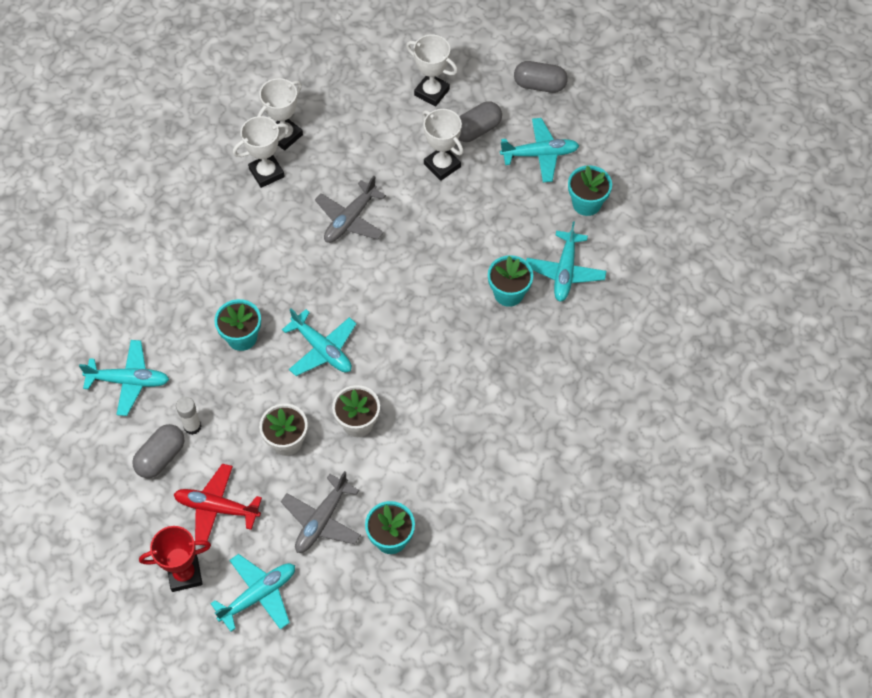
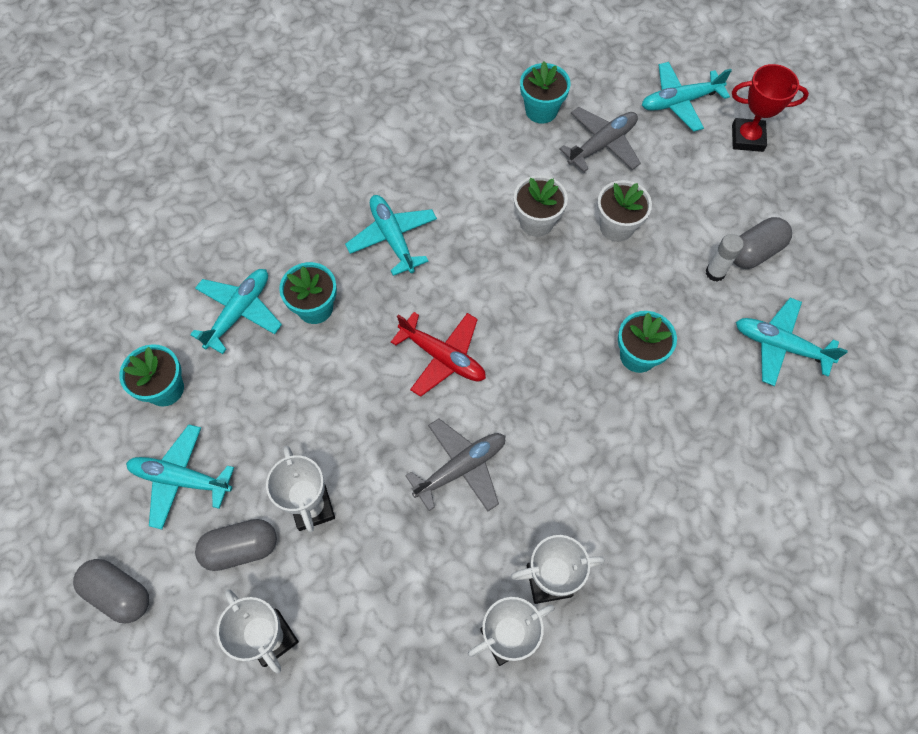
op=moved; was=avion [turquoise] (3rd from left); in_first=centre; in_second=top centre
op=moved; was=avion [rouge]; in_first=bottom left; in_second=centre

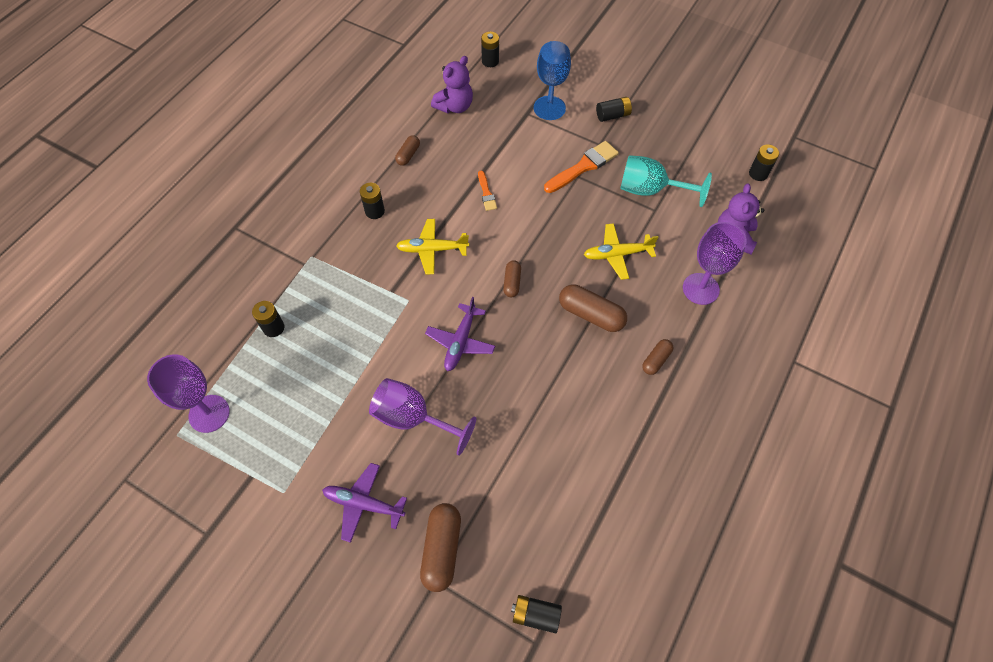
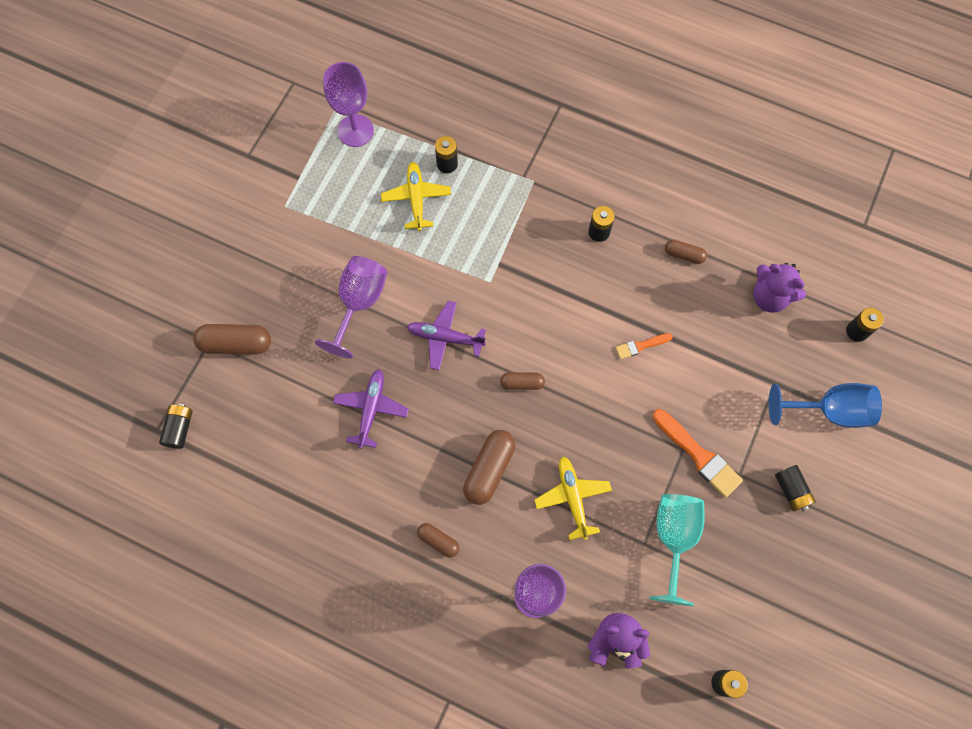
op=moved; was=avion [jaune] (1st from left); in_first=centre; in_second=top centre
op=moved; was=avion [violet] (1st from left); in_first=bottom centre; in_second=centre

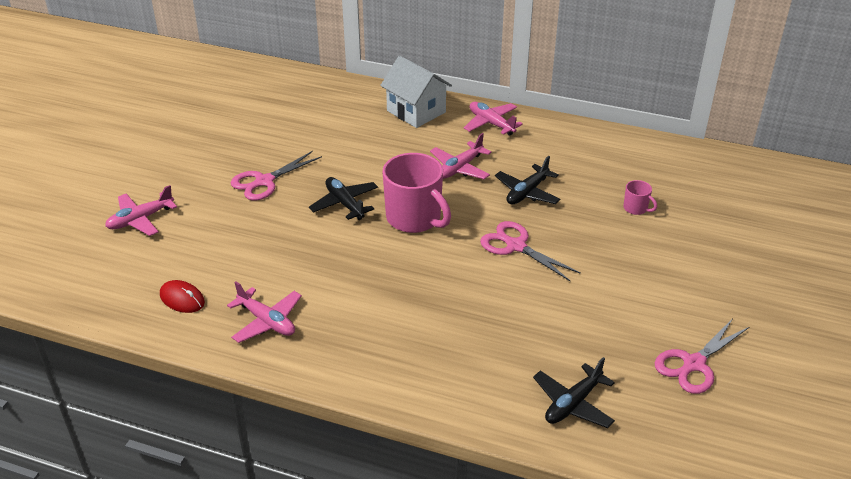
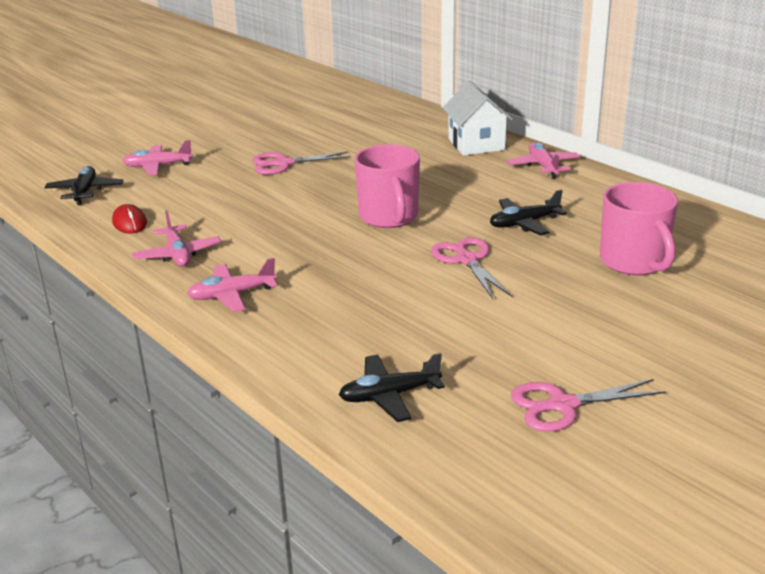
op=moved; was=avion [rose] (3rd from left); in_first=top centre; in_second=middle left
op=moved; was=avion [noir] (1st from left); in_first=centre; in_second=top left
op=resized; was=tasse [rose] (2nd from left); in_first=middle right; in_second=middle right; ratio=2.26

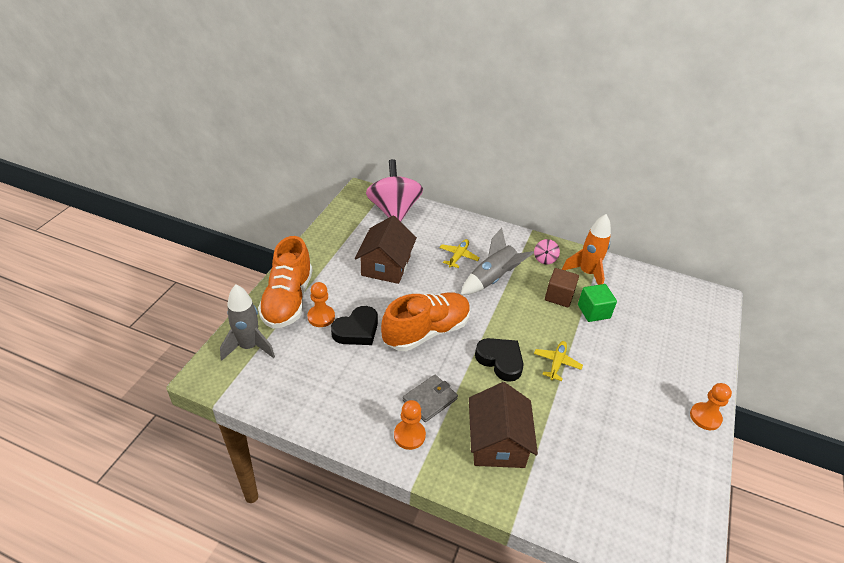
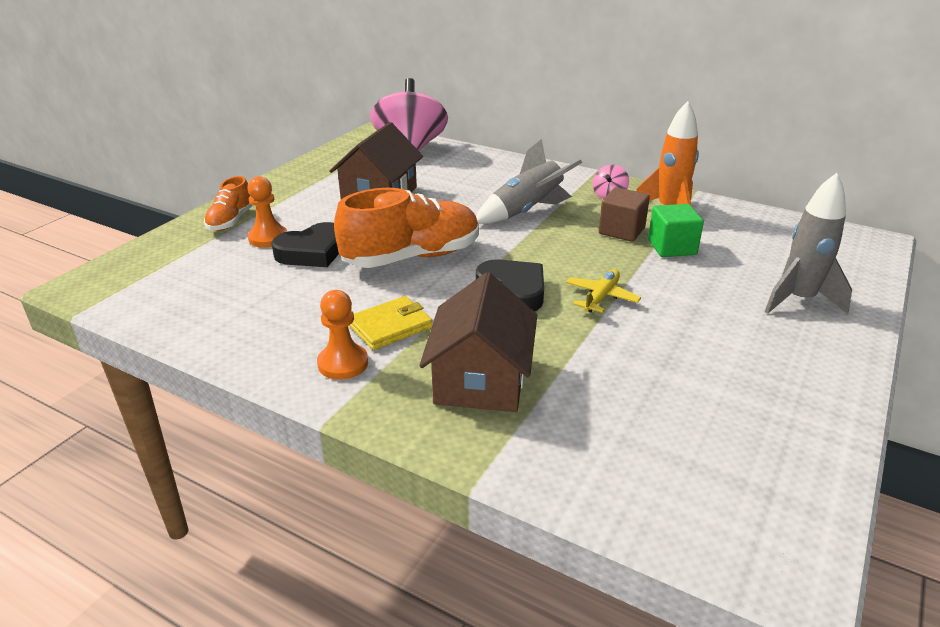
op=resized; was=chaussure [orange] (1st from left); in_first=centre; in_second=top left; ratio=0.53
op=removed; was=avion [jaune] (1st from left); in_first=centre
op=moved; was=fusée [gris] (1st from left in the first image); now=fusée [gris] (2nd from left); in_first=middle left; in_second=middle right
op=recoloured; was=portefeuille [gris]; now=portefeuille [jaune]; in_first=bottom centre; in_second=centre
op=removed; was=pion [orange] (3rd from left); in_first=bottom right

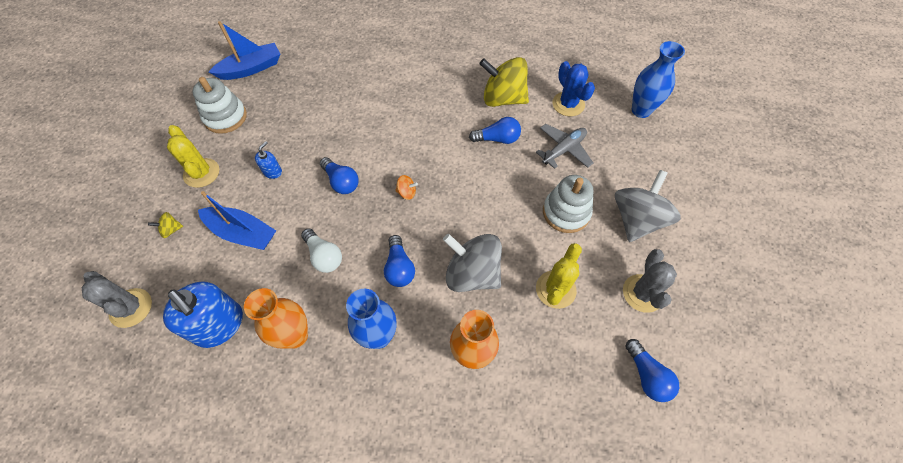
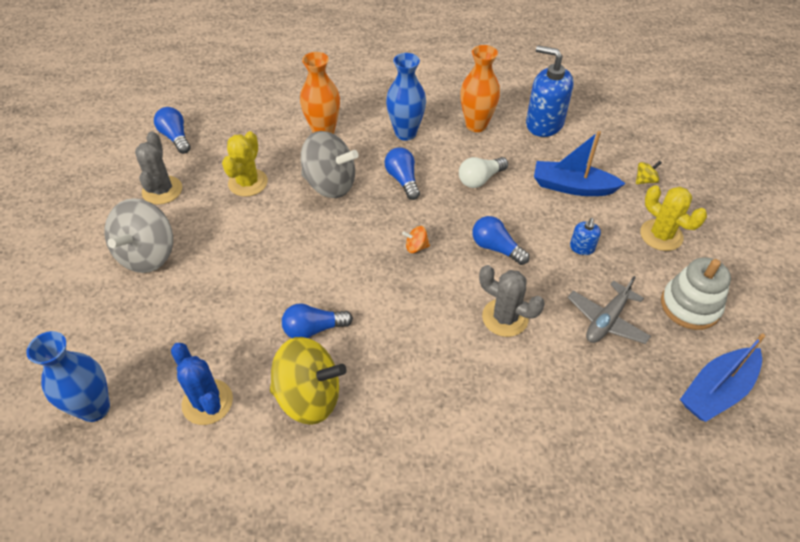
op=moved; was=avion [gris]; in_first=top centre; in_second=middle right
op=removed; was=jouet à empiler [blanc] (2nd from left); in_first=centre
op=turned; was=ampoule [blanc]; in_first=centre; in_second=top centre; clockwise=-75
op=moved; was=cactus [gris] (1st from left in the first image); now=cactus [gris] (2nd from left); in_first=middle left; in_second=centre

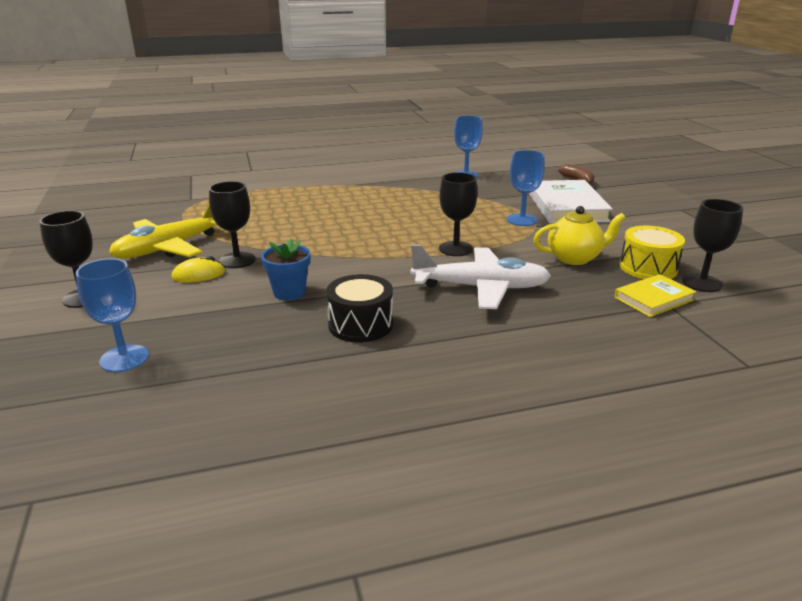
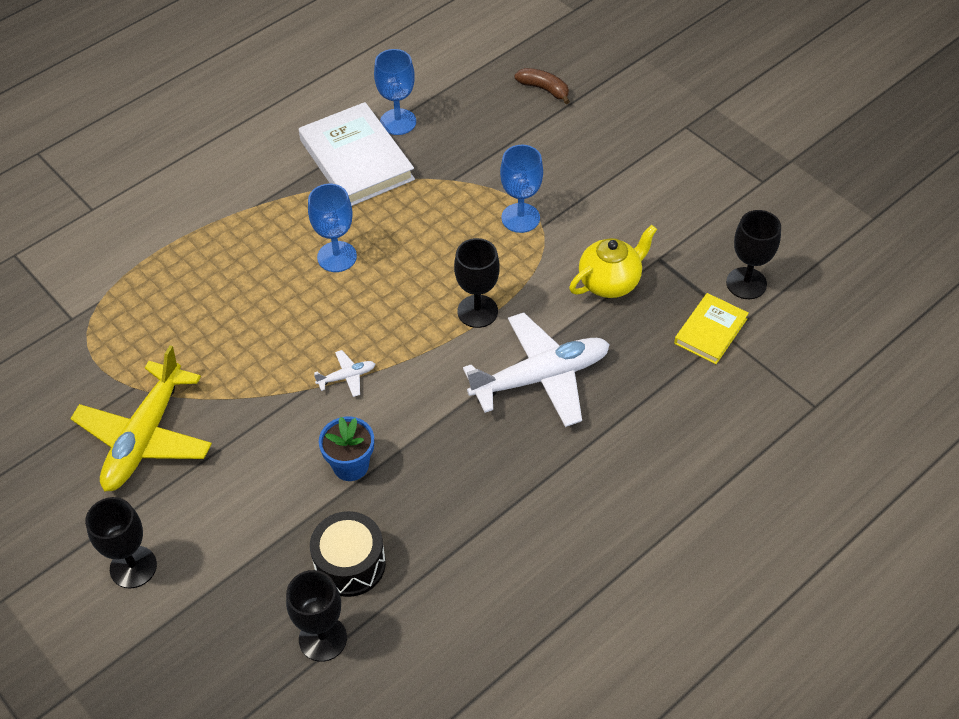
op=moved; was=livre [blanc]; in_first=middle right; in_second=top centre
op=moved; was=verre à pied [noir] (2nd from left); in_first=middle left; in_second=bottom left
op=removed; was=tambour [jaune]; in_first=middle right
op=removed; was=souris [jaune]; in_first=middle left
op=moved; was=verre à pied [bleu] (1st from left); in_first=middle left; in_second=top centre
op=moved; was=tambour [noir]; in_first=centre; in_second=bottom centre
op=added; now=avion [blanc] (1st from left); in_second=centre

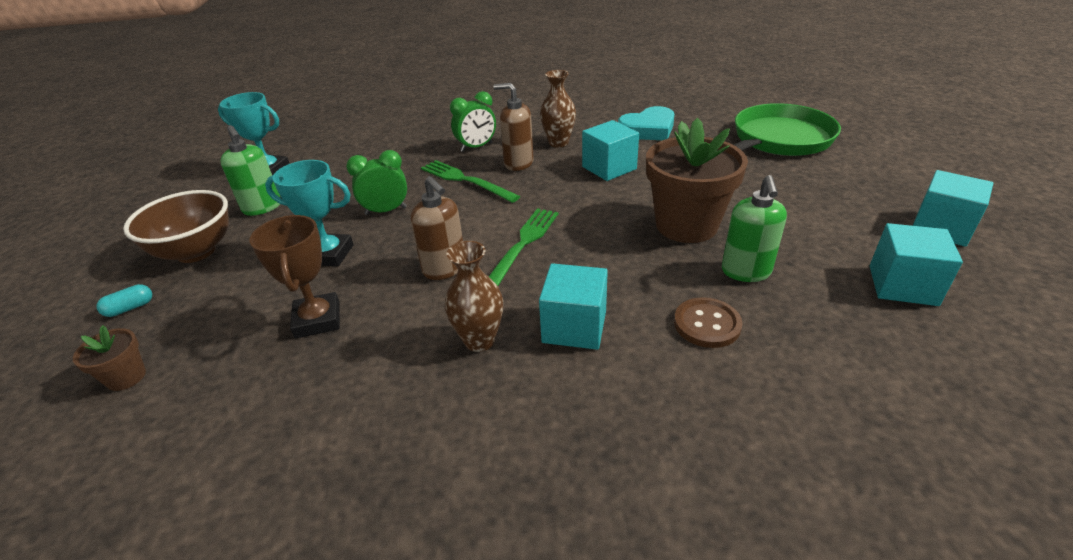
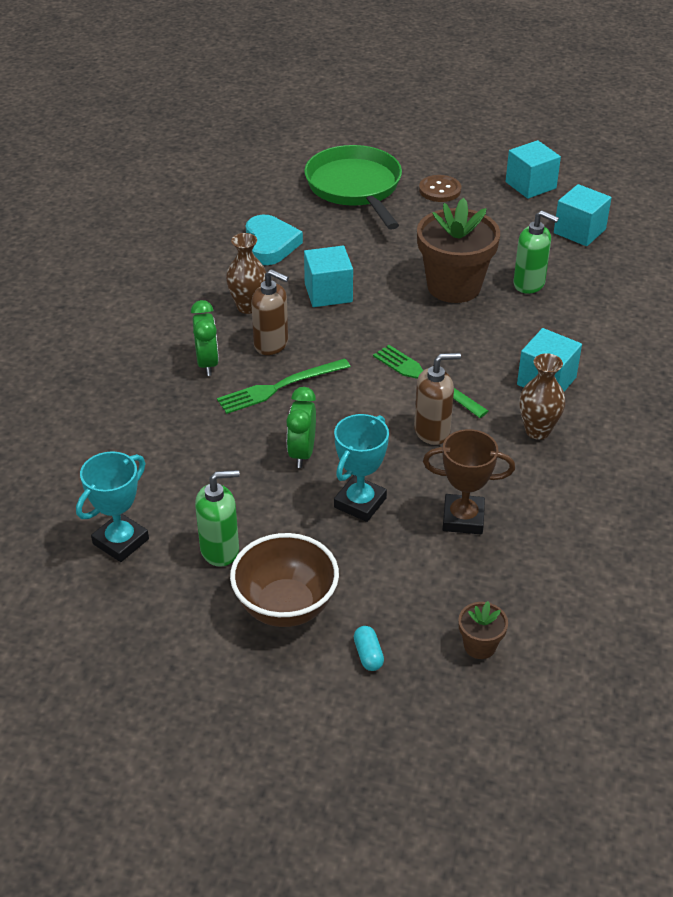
op=turned; was=distributeur de savon [marron] (2nd from left in the first image); in_first=top centre; in_second=centre; clockwise=-105
op=moved; was=bouton [marron]; in_first=centre; in_second=top centre

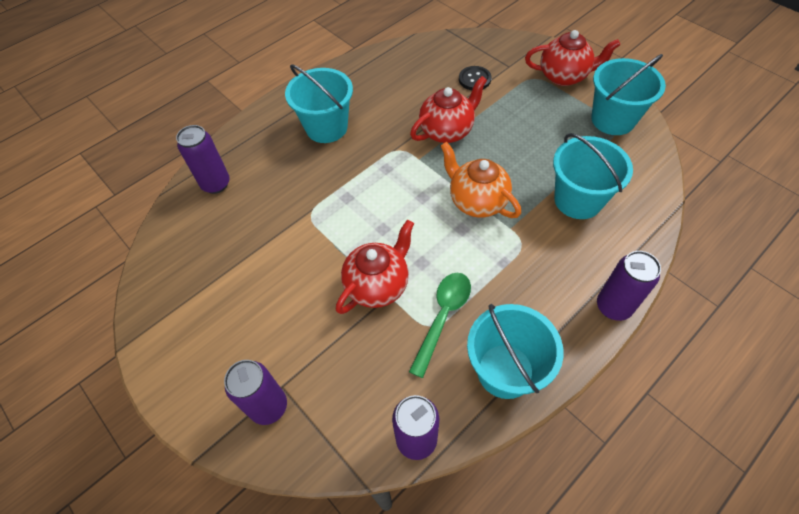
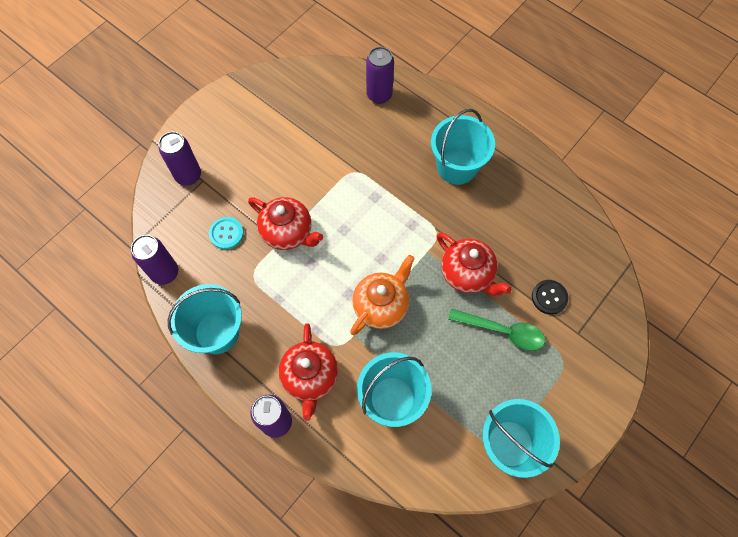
op=moved; was=théière [rouge] (3rd from left in the first image); now=théière [rouge] (2nd from left); in_first=top right; in_second=bottom centre
op=moved; was=cuillère [vert]; in_first=centre; in_second=middle right
op=added; now=bouton [turquoise]; in_second=middle left

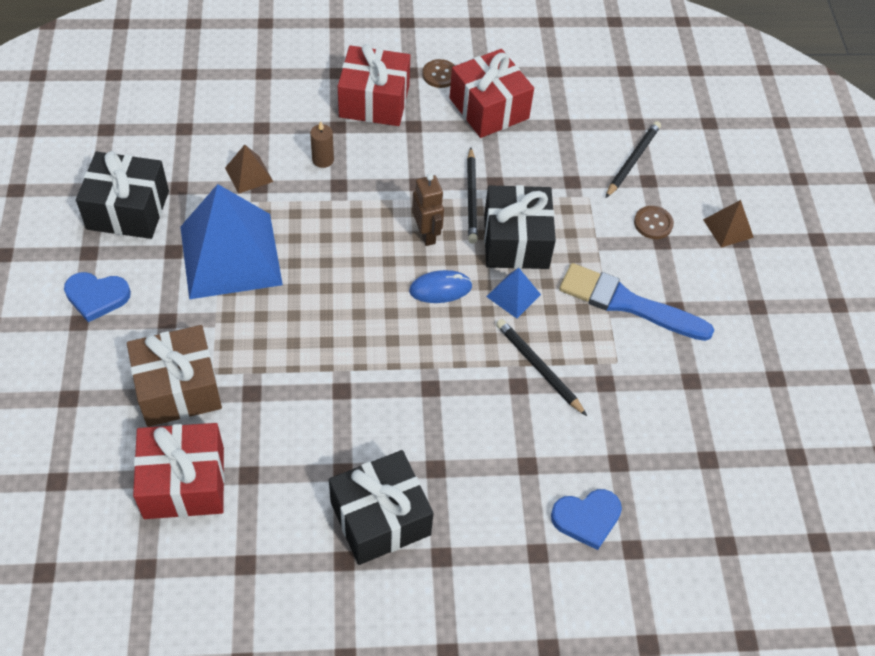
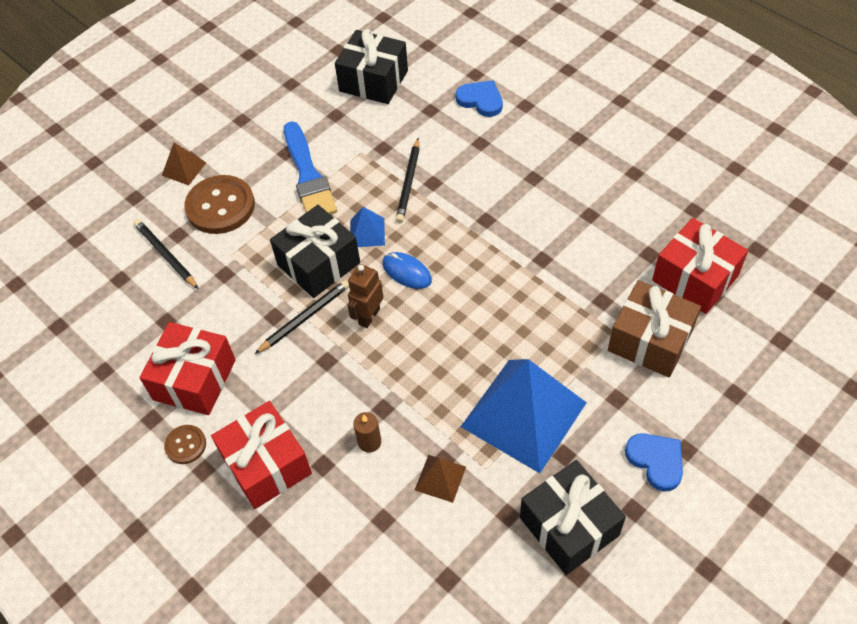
op=turned; was=crayon [noir] (3rd from left in the first image); in_first=top right; in_second=middle left; clockwise=60
op=resized; was=bouton [marron] (2nd from left); in_first=middle right; in_second=top left; ratio=1.97
op=moved; was=cadeau [noir] (2nd from left); in_first=bottom centre; in_second=top centre

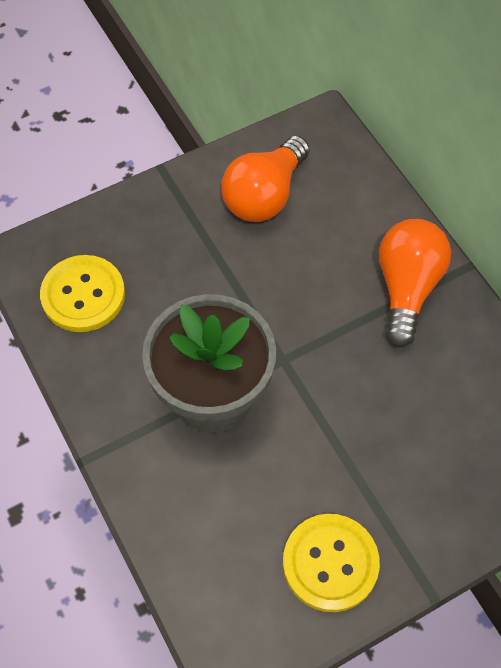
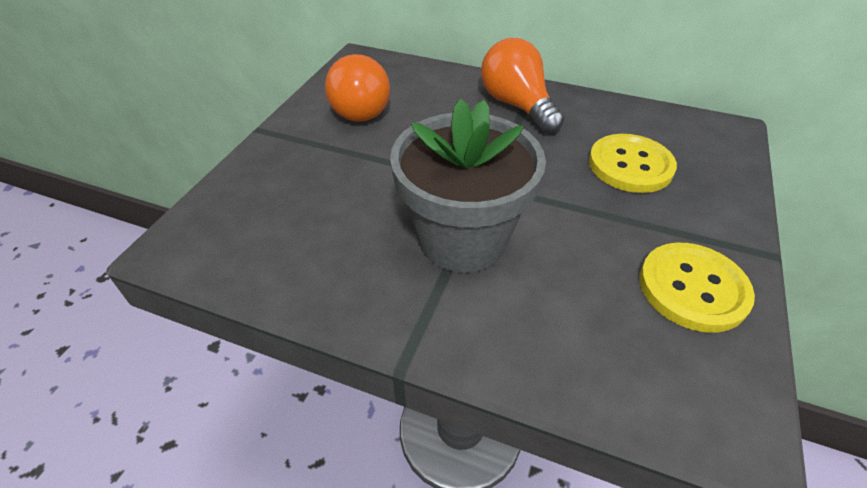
op=moved; was=bouton [jaune] (1st from left); in_first=middle left; in_second=middle right

